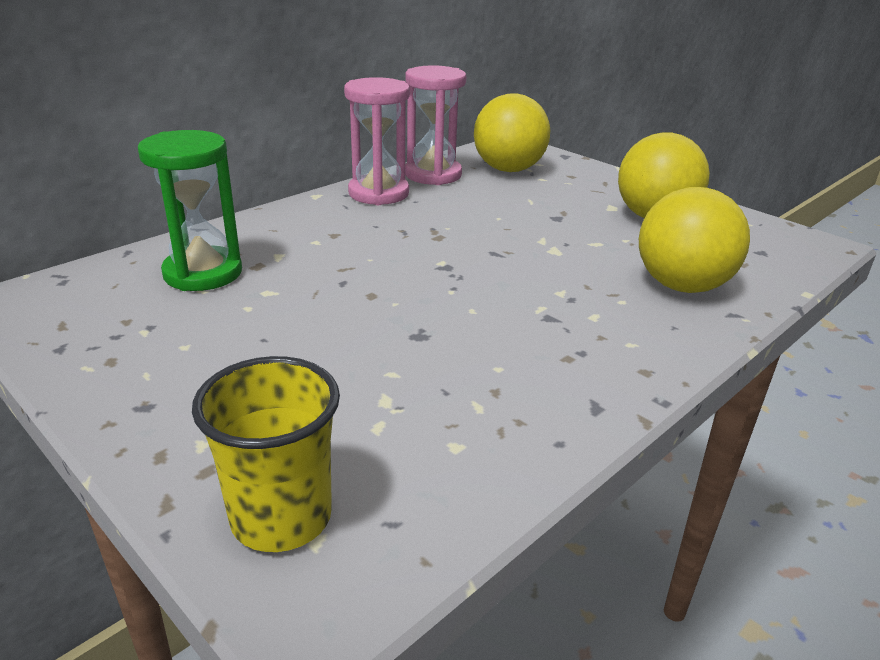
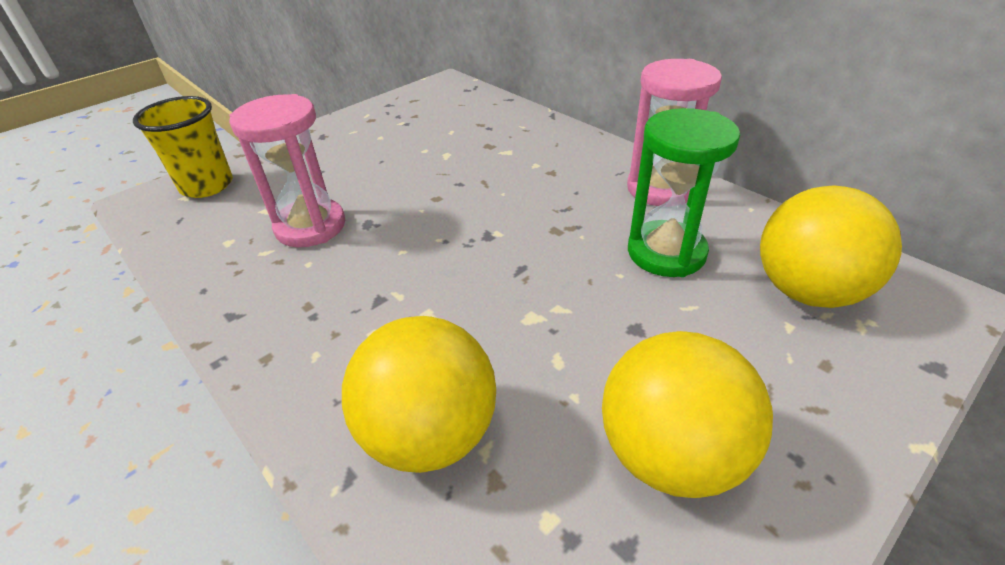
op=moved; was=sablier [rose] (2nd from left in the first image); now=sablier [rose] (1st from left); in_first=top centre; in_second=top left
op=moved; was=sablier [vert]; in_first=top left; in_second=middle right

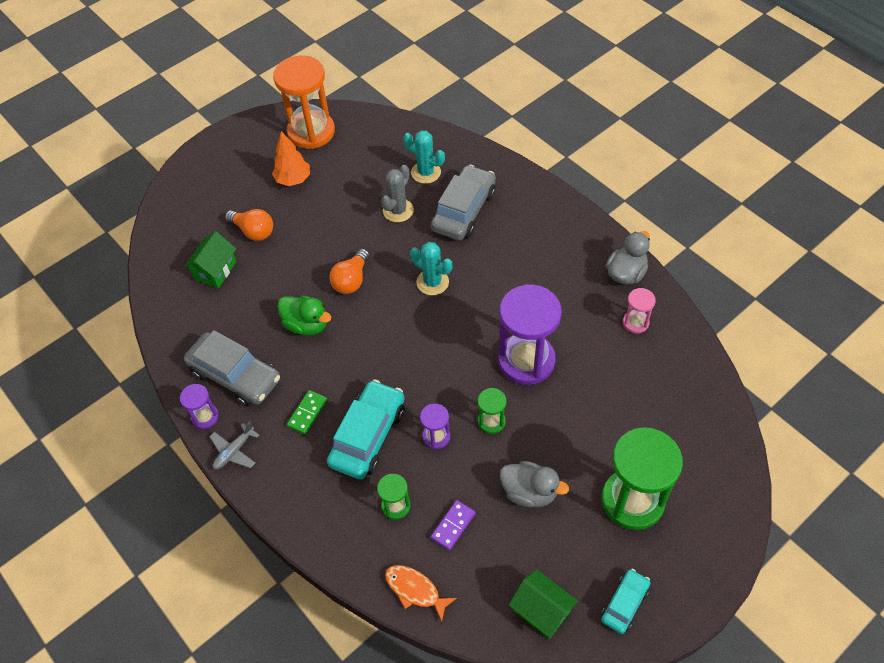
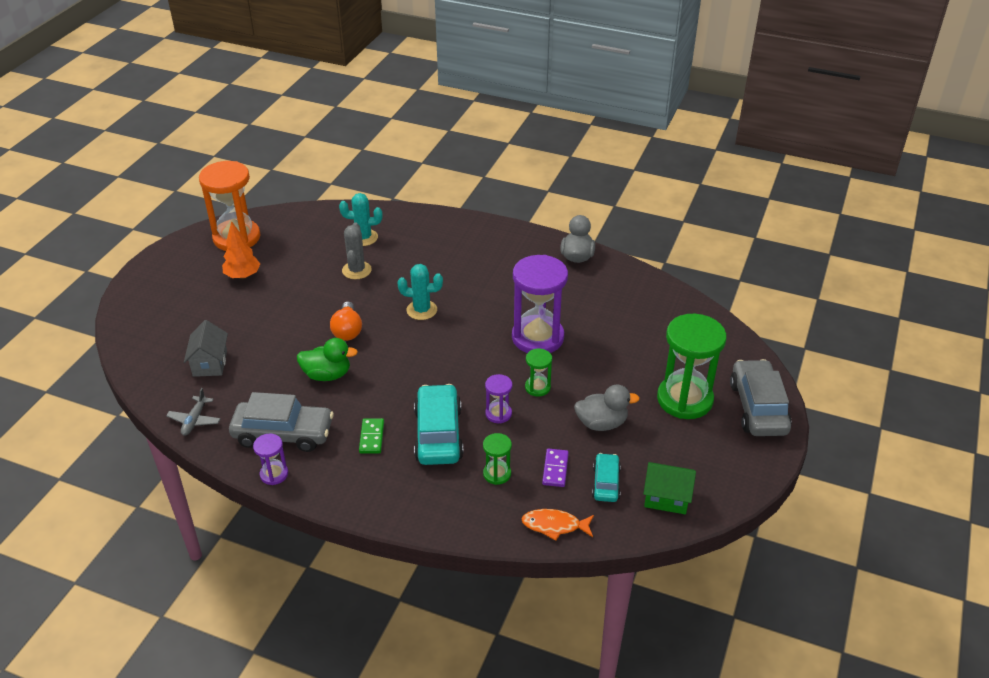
op=moved; was=voiture [gris] (2nd from left); in_first=top centre; in_second=middle right
op=removed; was=ampoule [orange] (1st from left); in_first=middle left
op=recoloured; was=maison [vert] (1st from left); now=maison [gris]; in_first=middle left; in_second=middle left
op=removed; was=sablier [rose]; in_first=middle right
op=moved; was=avion [gris]; in_first=bottom left; in_second=middle left
op=moved; was=voiture [turquoise] (2nd from left); in_first=bottom right; in_second=bottom centre

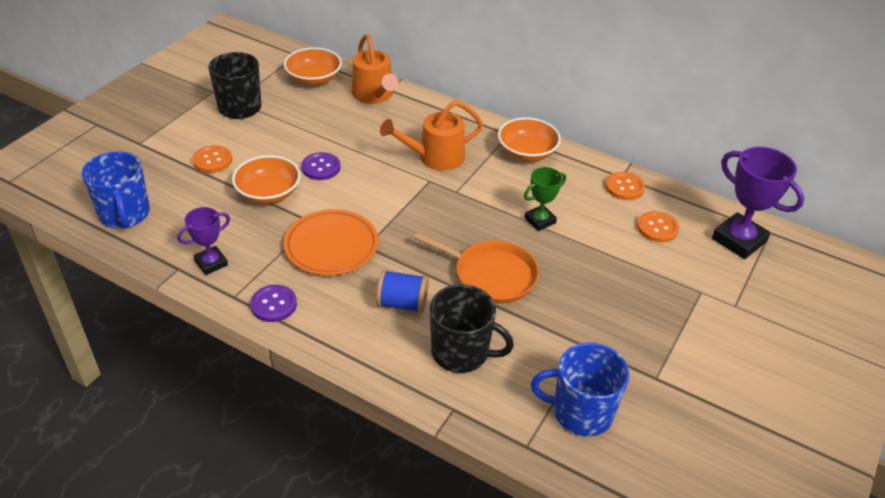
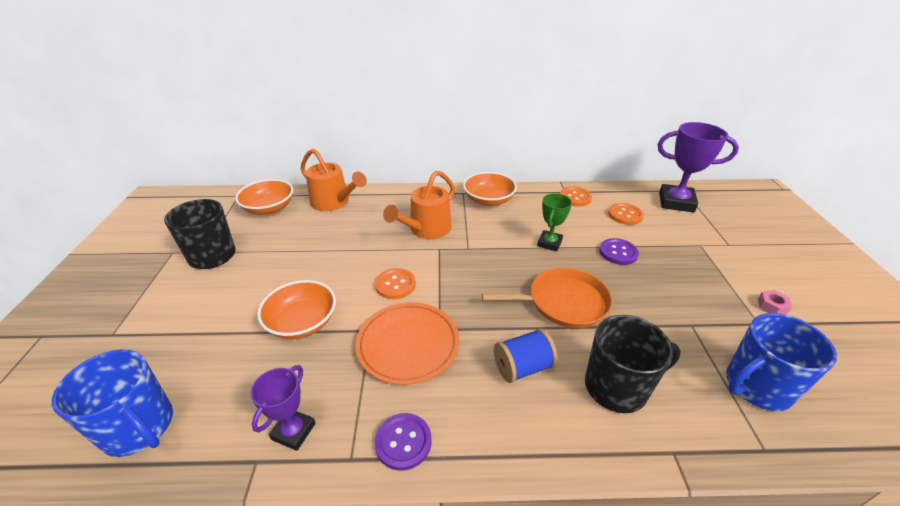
op=moved; was=bouton [orange] (1st from left); in_first=top left; in_second=centre
op=moved; was=bouton [violet] (2nd from left); in_first=centre; in_second=middle right
op=added; now=écrou [rose]; in_second=middle right

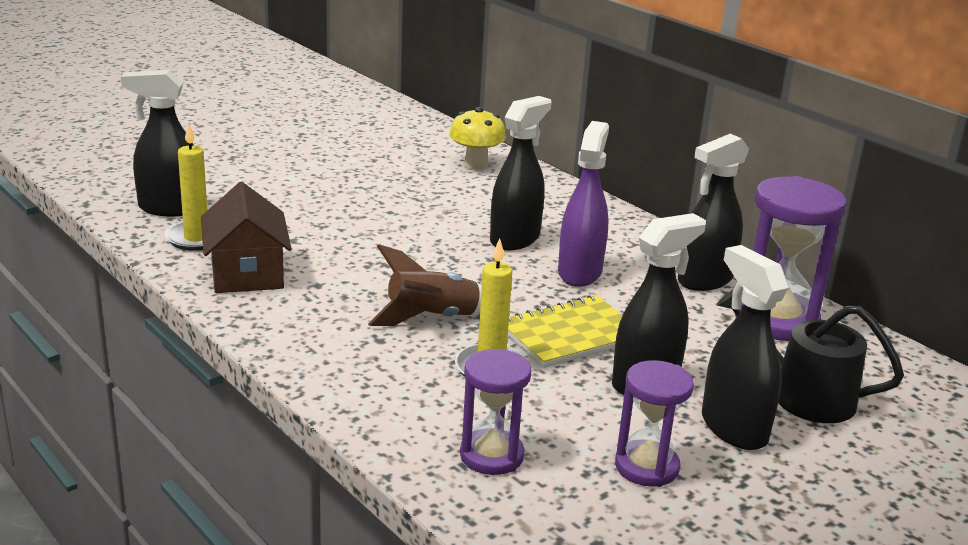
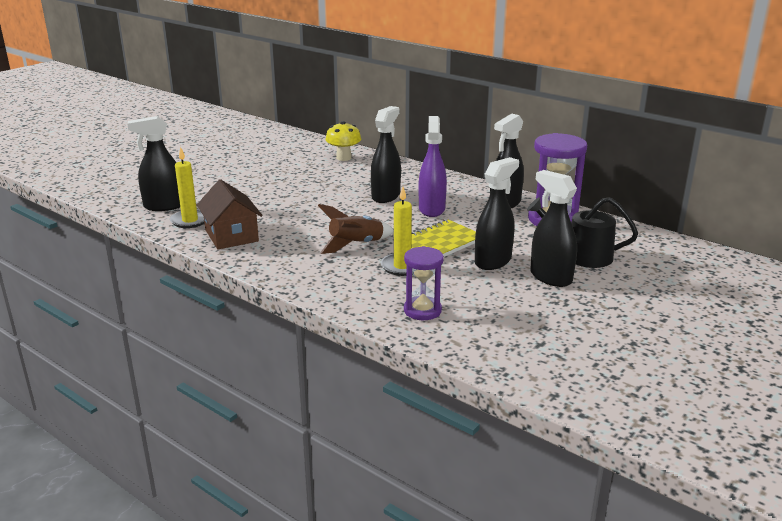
op=removed; was=sablier [violet] (2nd from left); in_first=bottom right

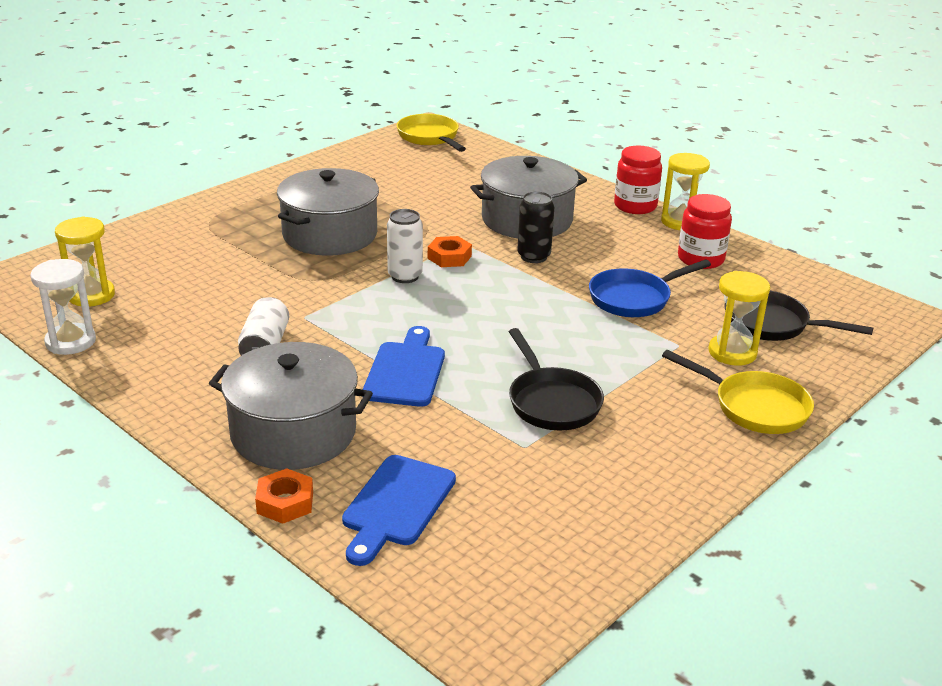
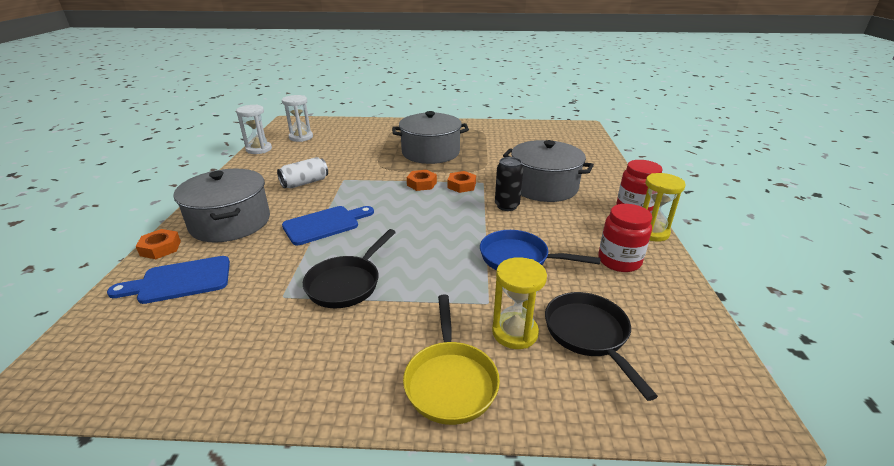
op=removed; was=poêle [jaune] (1st from left); in_first=top centre
op=replaced; was=canette [blanc] (2nd from left); now=écrou [orange] (2nd from left); in_first=centre; in_second=centre
op=recoloured; was=sablier [jaune] (1st from left); now=sablier [blanc] (2nd from left); in_first=middle left; in_second=top left

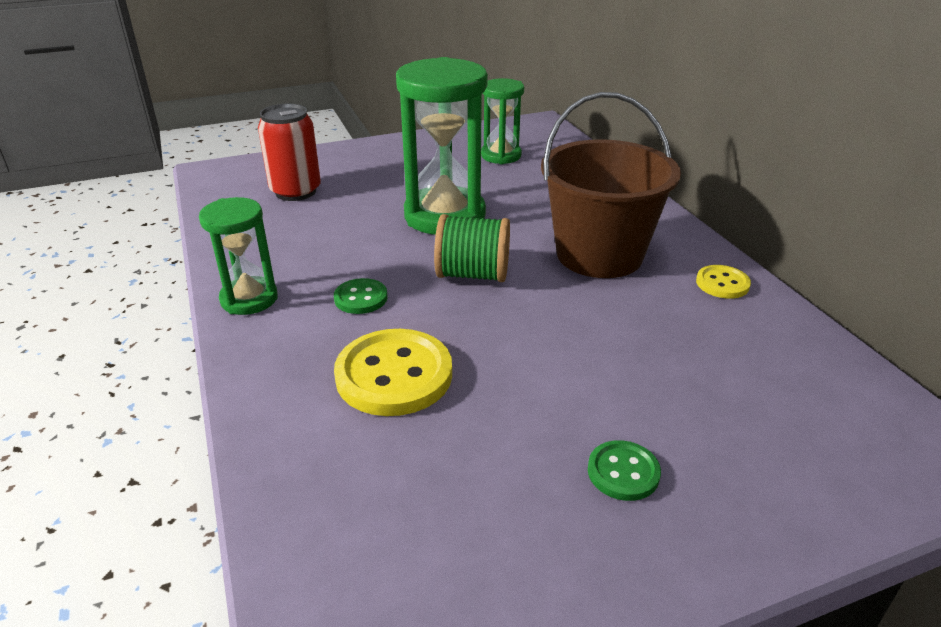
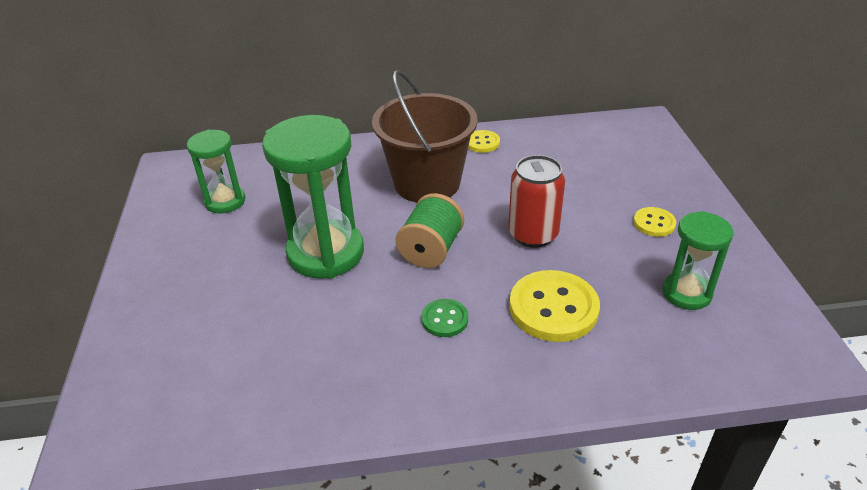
op=moved; was=canette [rouge]; in_first=top left; in_second=centre
op=moved; was=sablier [vert] (1st from left in the first image); now=sablier [vert] (3rd from left); in_first=middle left; in_second=middle right
op=recoloured; was=bouton [vert] (2nd from left); now=bouton [jaune] (3rd from left); in_first=bottom centre; in_second=middle right

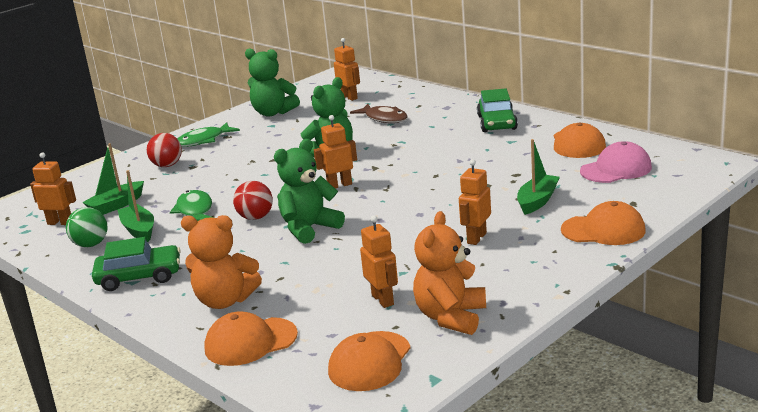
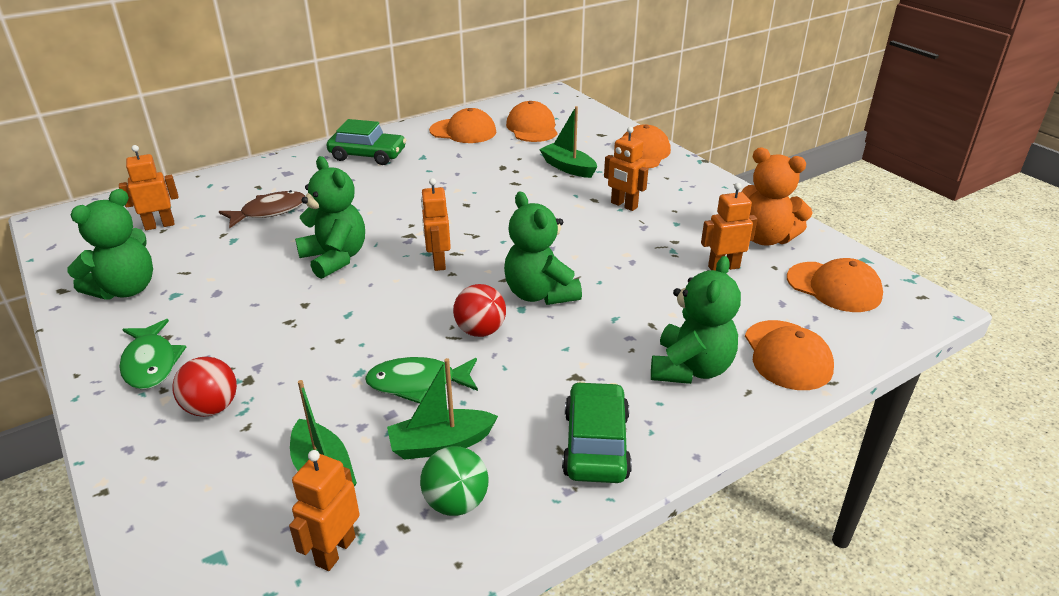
op=recoloured; was=casquette [rose]; now=casquette [orange] (2nd from left); in_first=middle right; in_second=top centre
op=recoloured; was=ours en peluche [orange] (1st from left); now=ours en peluche [vert] (4th from left); in_first=middle left; in_second=centre

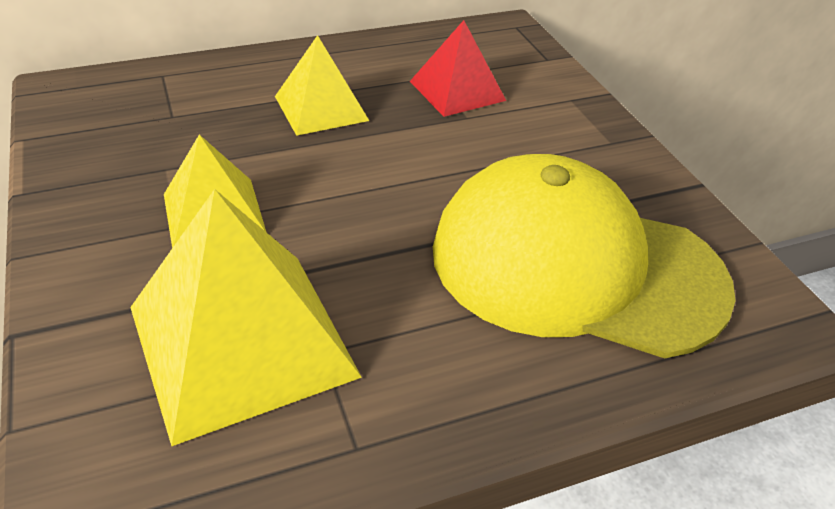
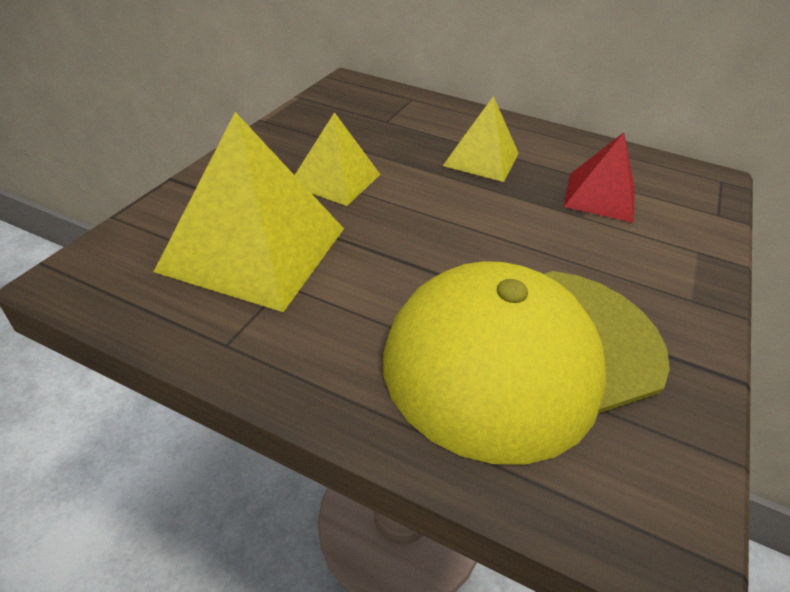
op=turned; was=casquette [jaune]; in_first=middle right; in_second=centre; clockwise=-90

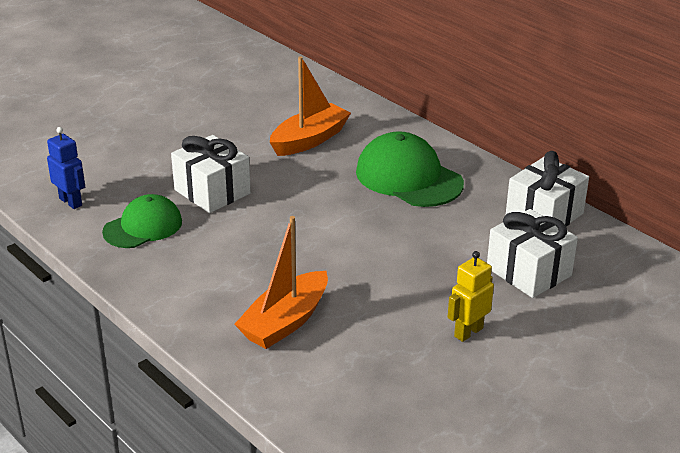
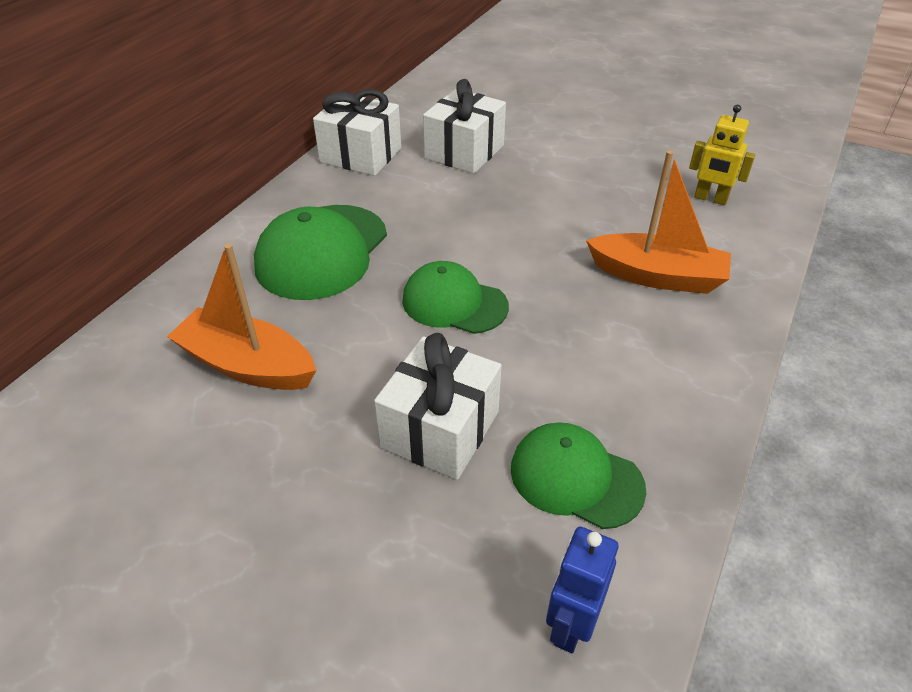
op=moved; was=robot [jaune]; in_first=middle right; in_second=top right
op=added; now=casquette [vert] (2nd from left); in_second=centre

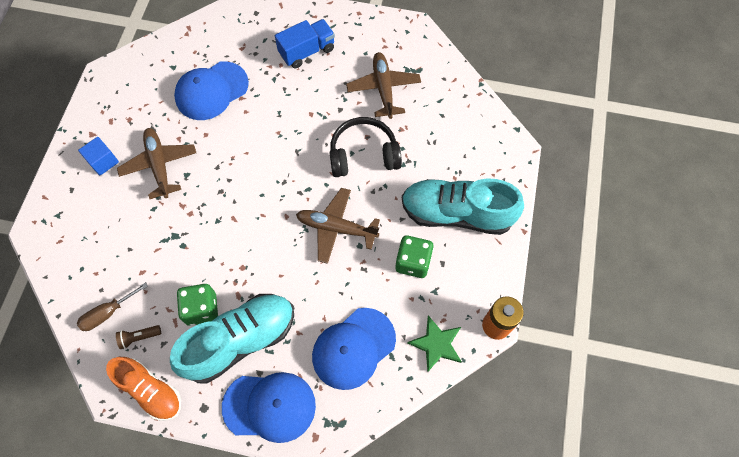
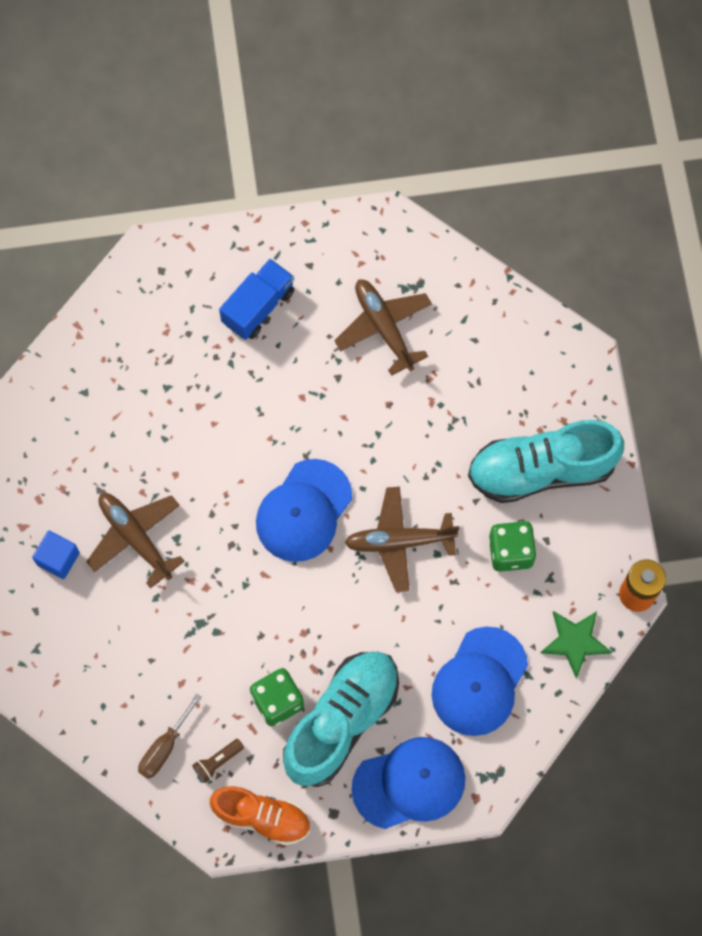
op=moved; was=casquette [bleu] (1st from left); in_first=top left; in_second=centre
op=removed; was=casque audio [noir]; in_first=top centre

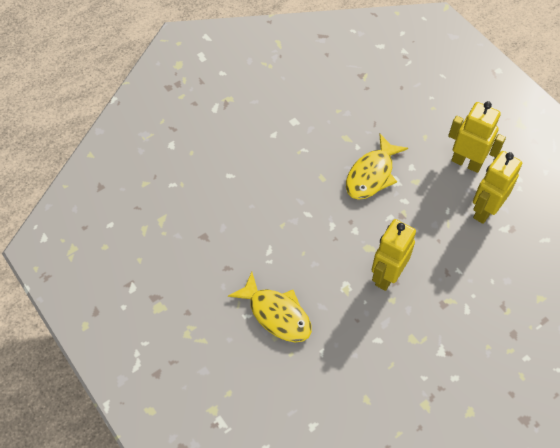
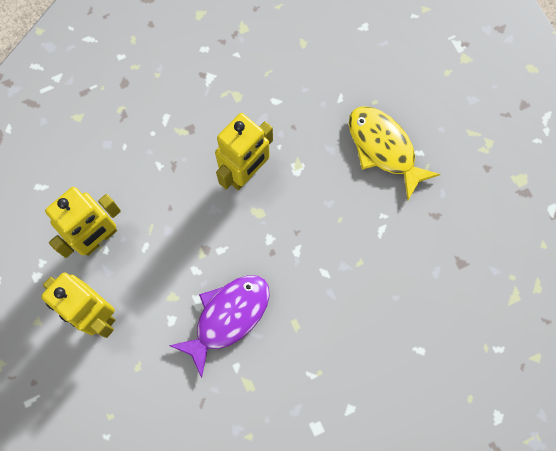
op=recoloured; was=poisson [jaune] (2nd from left); now=poisson [violet]; in_first=middle right; in_second=bottom centre

